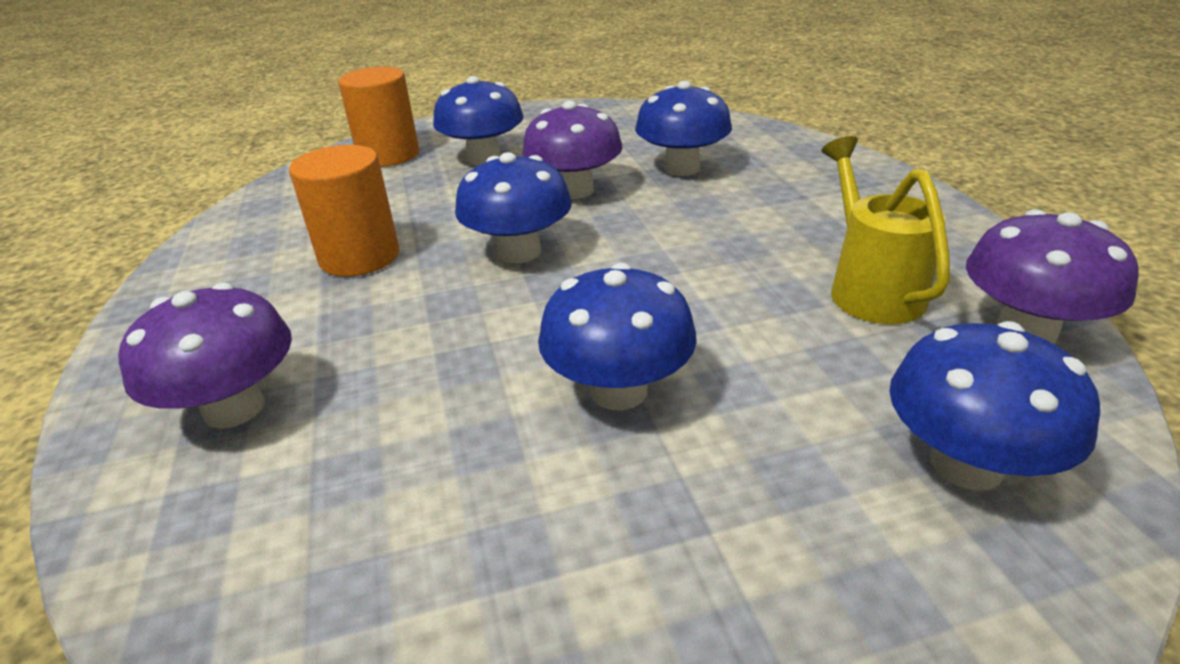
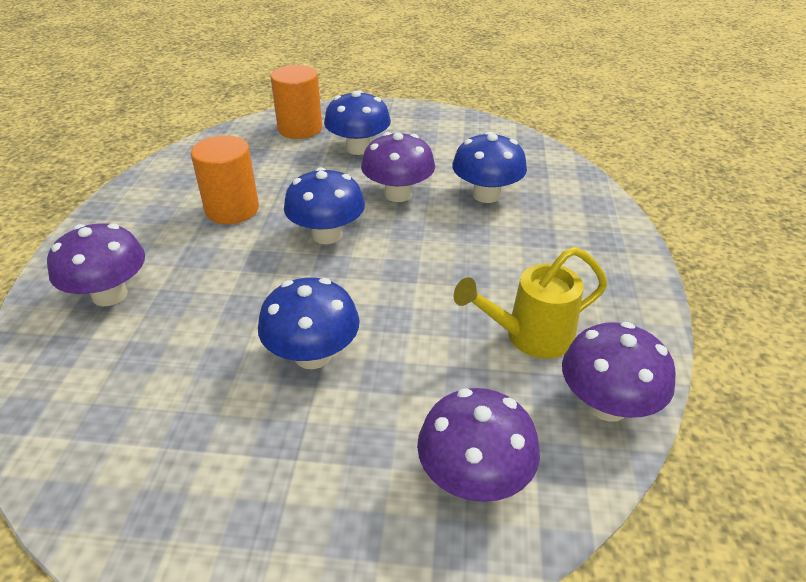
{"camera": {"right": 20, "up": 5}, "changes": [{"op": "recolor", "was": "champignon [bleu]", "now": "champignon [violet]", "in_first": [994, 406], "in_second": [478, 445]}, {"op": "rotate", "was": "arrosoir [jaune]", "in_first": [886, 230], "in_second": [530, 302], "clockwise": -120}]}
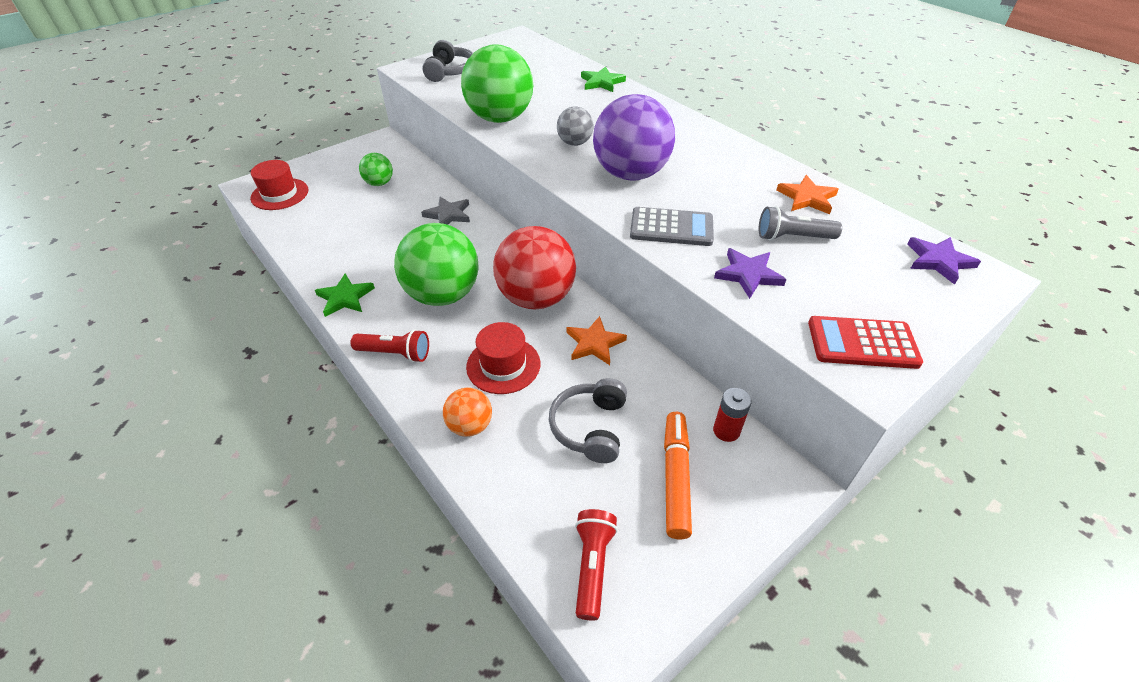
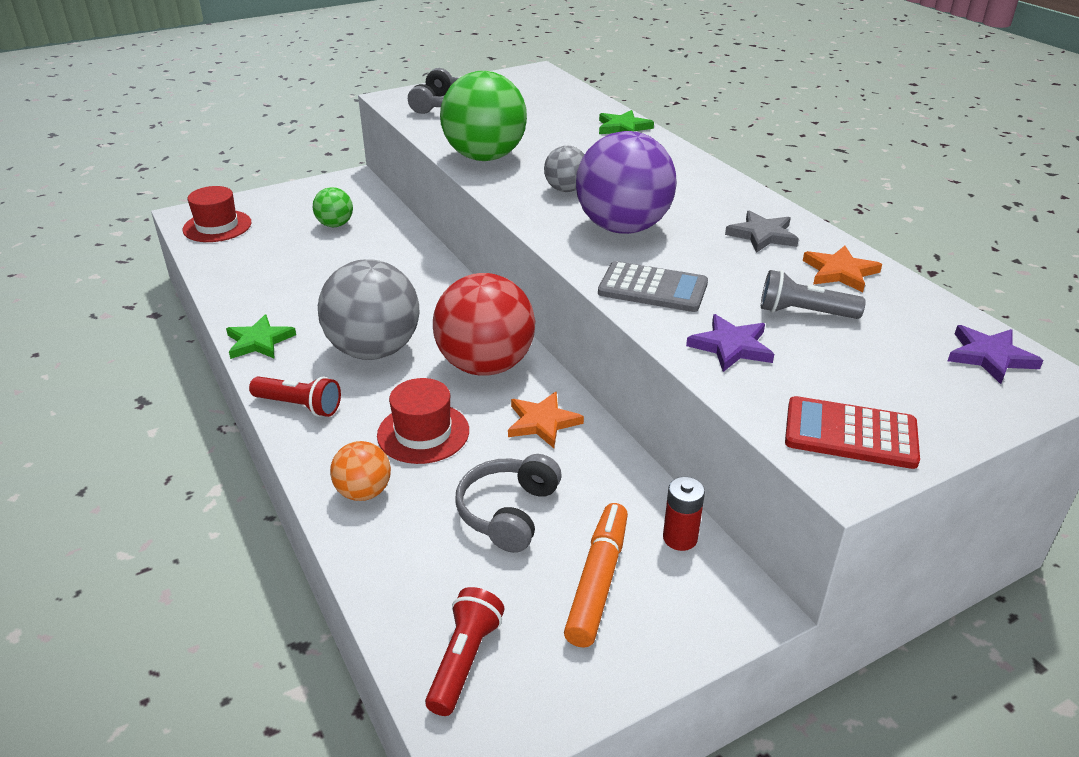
{"camera": {"right": 10, "up": -10}, "changes": [{"op": "recolor", "was": "balle [vert]", "now": "balle [gris]", "in_first": [436, 264], "in_second": [368, 309]}, {"op": "move", "was": "étoile [gris]", "in_first": [445, 211], "in_second": [762, 232]}]}
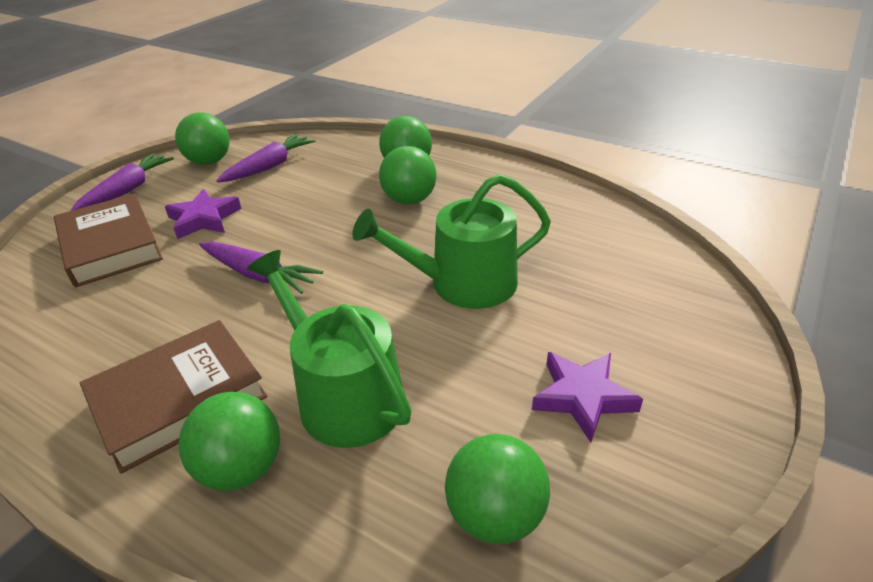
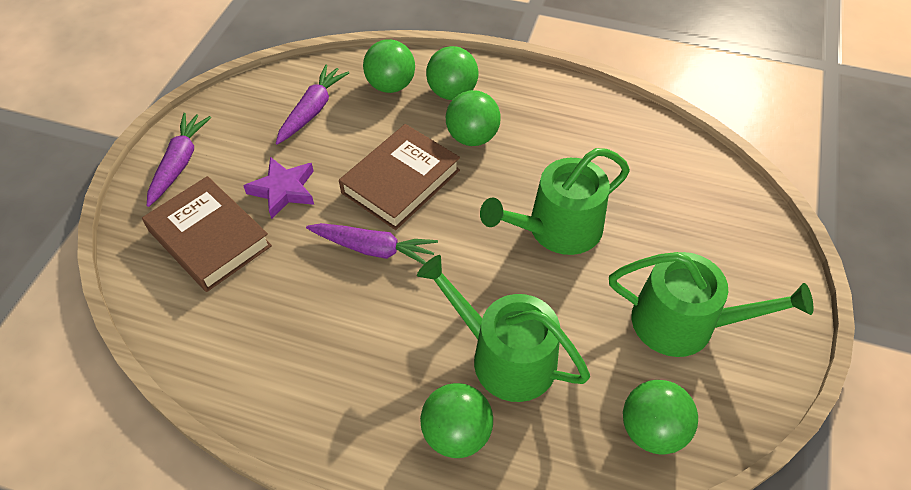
{"camera": {"right": -15, "up": 15}, "changes": [{"op": "move", "was": "livre [marron]", "in_first": [173, 397], "in_second": [399, 177]}, {"op": "move", "was": "balle [vert]", "in_first": [202, 138], "in_second": [389, 66]}, {"op": "replace", "was": "étoile [violet]", "now": "arrosoir [vert]", "in_first": [587, 397], "in_second": [711, 304]}]}
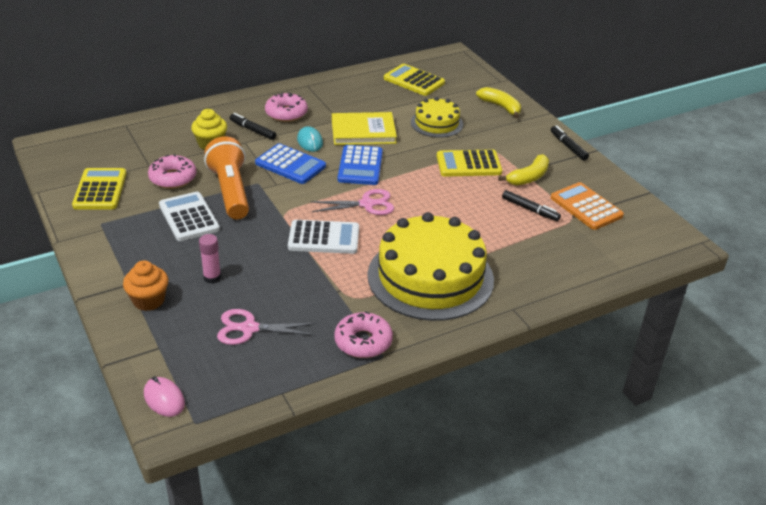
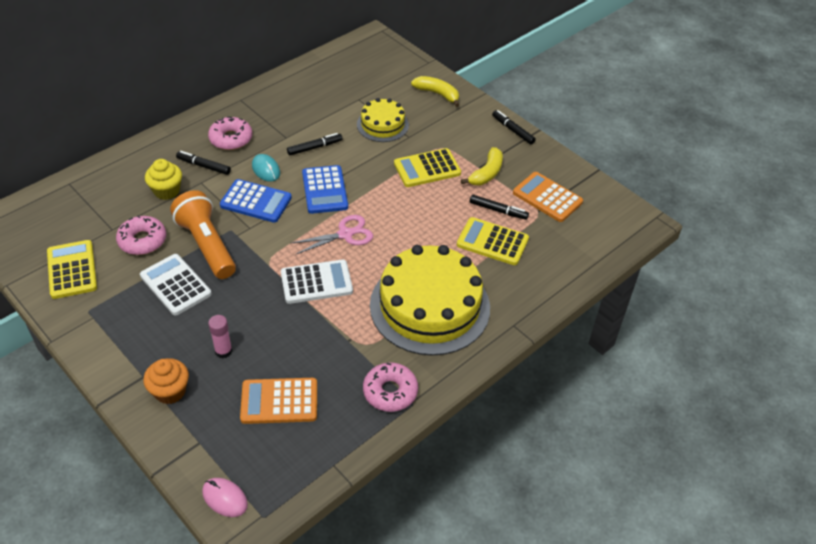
{"camera": {"right": -15, "up": 10}, "changes": [{"op": "replace", "was": "ciseaux [rose]", "now": "calculatrice [orange]", "in_first": [267, 327], "in_second": [278, 401]}, {"op": "replace", "was": "livre [jaune]", "now": "feutre [noir]", "in_first": [364, 128], "in_second": [314, 144]}, {"op": "move", "was": "calculatrice [jaune]", "in_first": [414, 80], "in_second": [493, 241]}]}
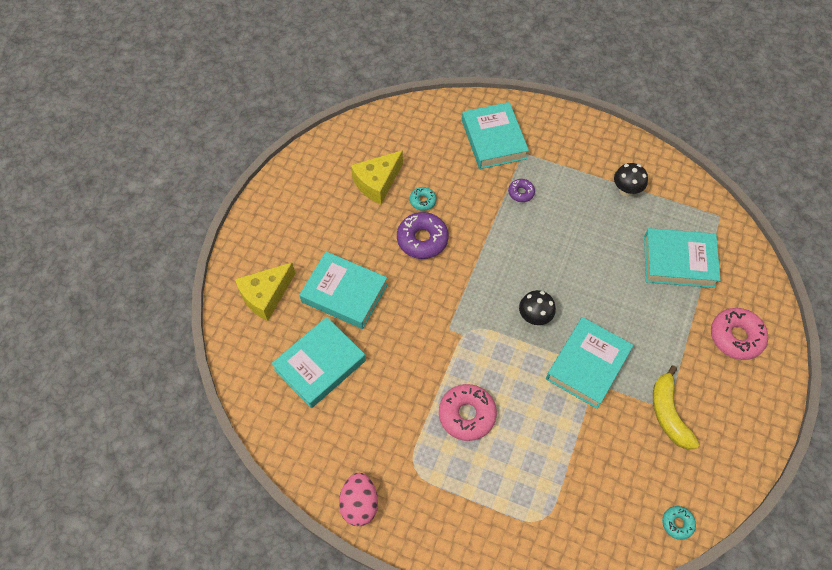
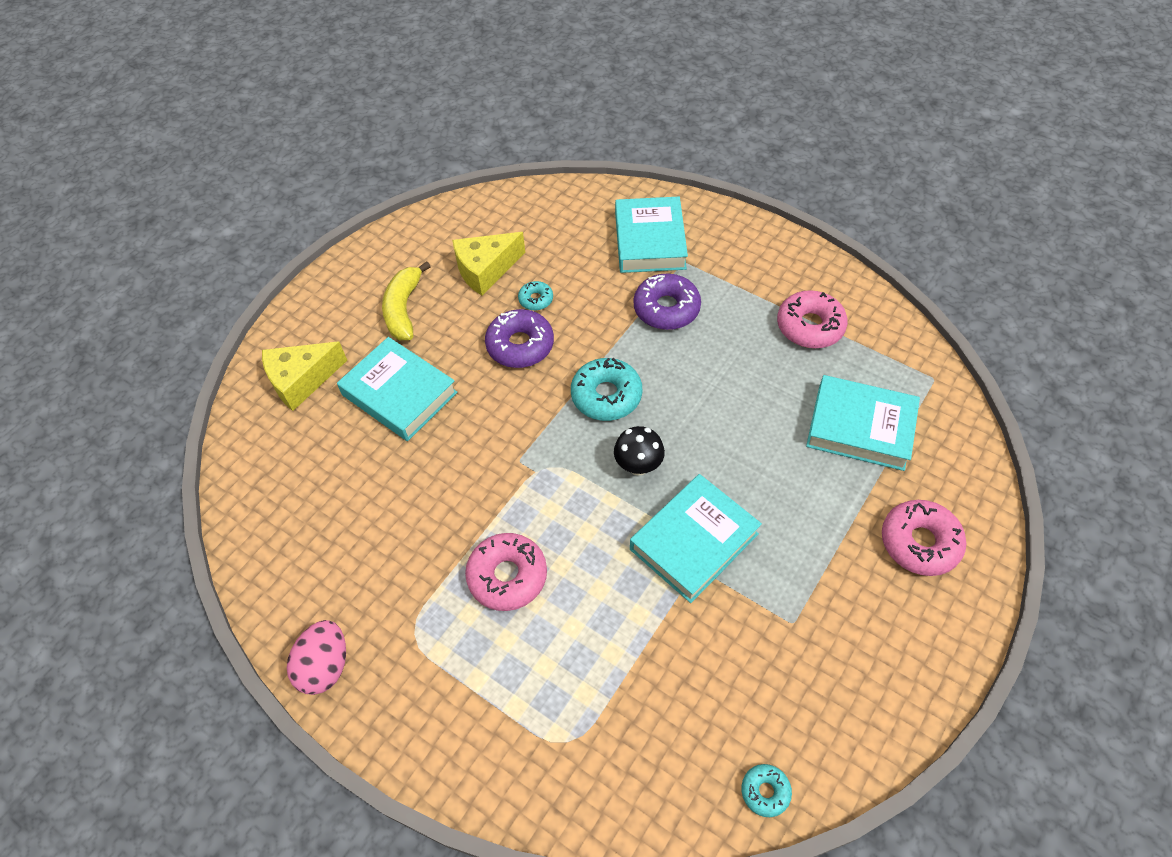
{"camera": {"right": 15, "up": -5}, "changes": [{"op": "move", "was": "banane [jaune]", "in_first": [676, 407], "in_second": [406, 300]}, {"op": "insert", "now": "beignet [turquoise]", "in_second": [606, 389]}, {"op": "resize", "was": "beignet [violet]", "in_first": [521, 190], "in_second": [667, 302], "ratio": 1.88}, {"op": "replace", "was": "champignon [noir]", "now": "beignet [rose]", "in_first": [631, 180], "in_second": [812, 319]}, {"op": "delete", "was": "livre [turquoise]", "in_first": [318, 362]}]}
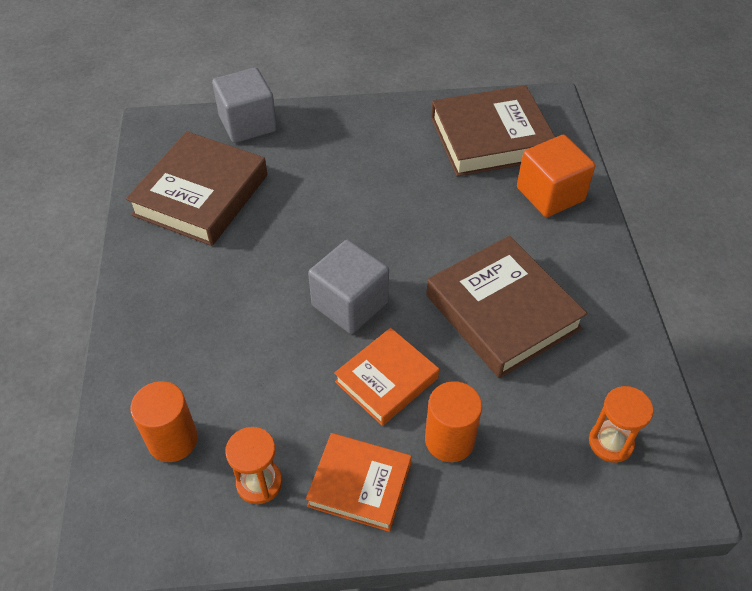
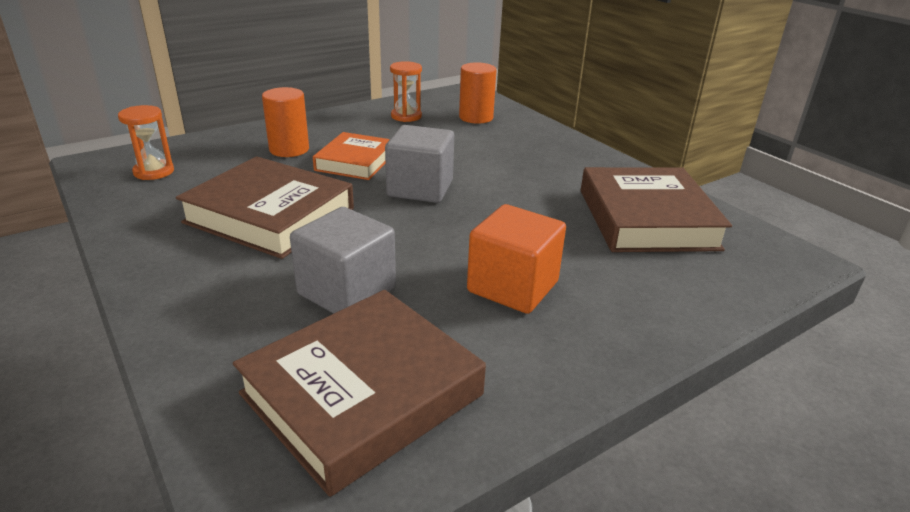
{"camera": {"right": 150, "up": -20}, "changes": [{"op": "move", "was": "cube [gris]", "in_first": [244, 105], "in_second": [343, 260]}, {"op": "move", "was": "cube [orange]", "in_first": [556, 176], "in_second": [516, 259]}, {"op": "delete", "was": "livre [orange]", "in_first": [359, 482]}]}
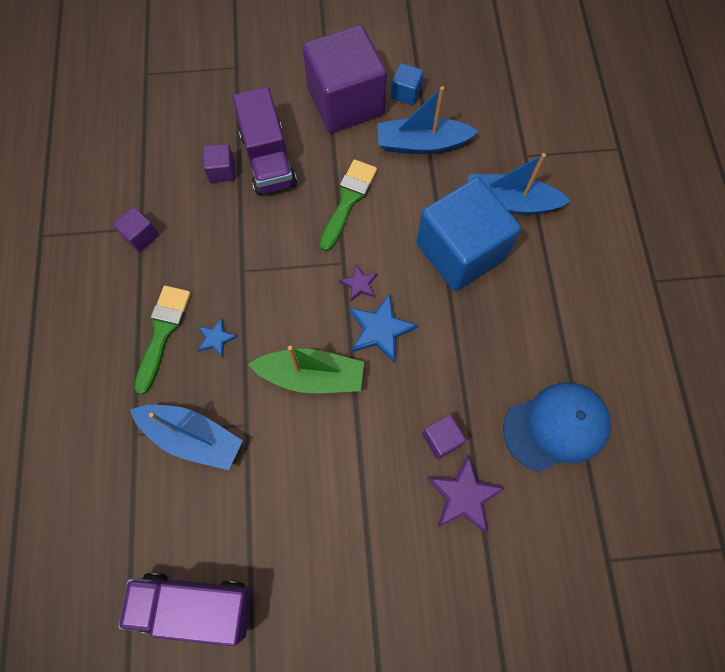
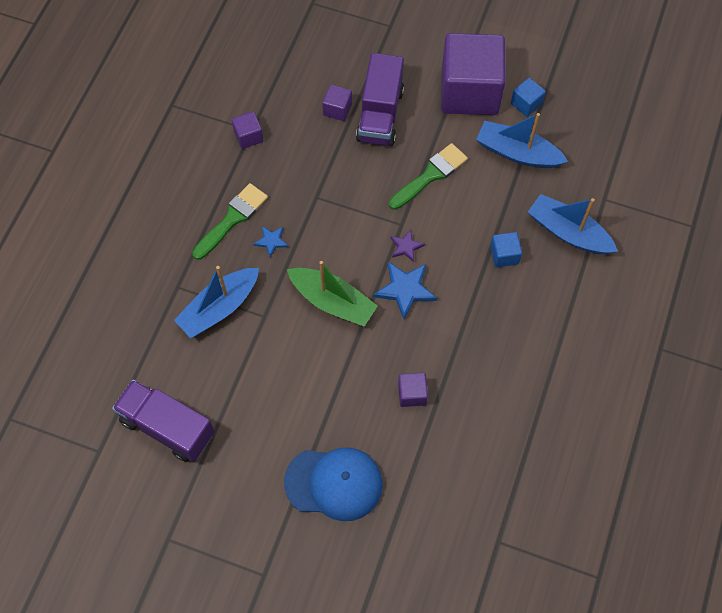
{"camera": {"right": 25, "up": -5}, "changes": [{"op": "rotate", "was": "bateau [bleu]", "in_first": [186, 437], "in_second": [216, 302], "clockwise": 90}, {"op": "move", "was": "casquette [bleu]", "in_first": [557, 426], "in_second": [333, 484]}, {"op": "resize", "was": "cube [bleu]", "in_first": [468, 234], "in_second": [506, 250], "ratio": 0.41}, {"op": "delete", "was": "étoile [violet]", "in_first": [466, 494]}]}
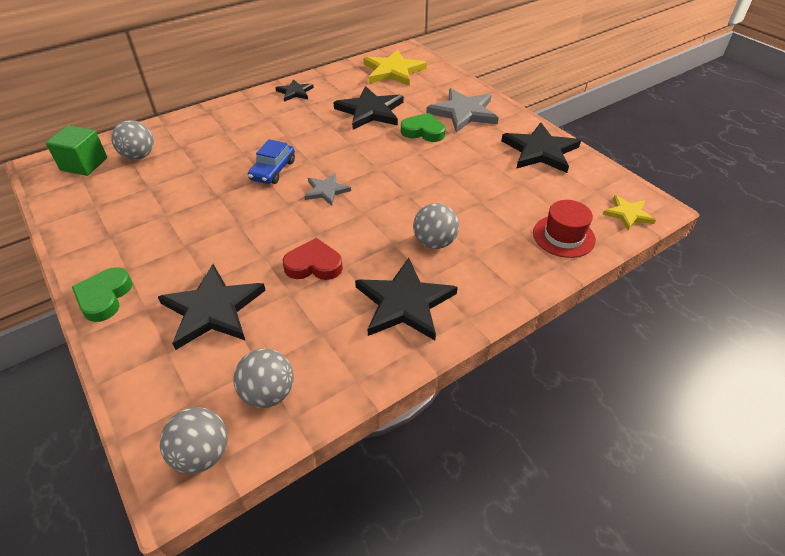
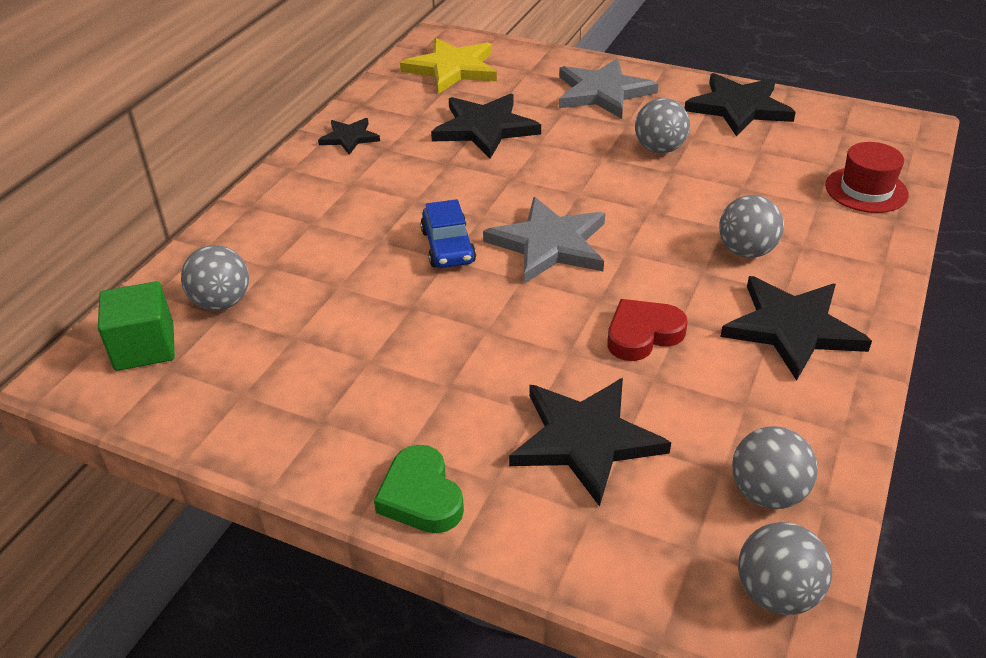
{"camera": {"right": -30, "up": -5}, "changes": [{"op": "resize", "was": "étoile [gris]", "in_first": [327, 189], "in_second": [544, 240], "ratio": 1.8}, {"op": "insert", "now": "balle [gris]", "in_second": [662, 125]}, {"op": "delete", "was": "cœur [vert]", "in_first": [423, 127]}, {"op": "delete", "was": "étoile [jaune]", "in_first": [629, 212]}]}
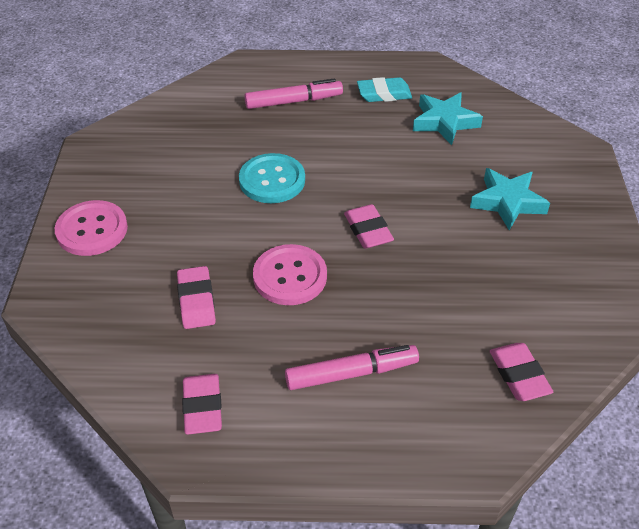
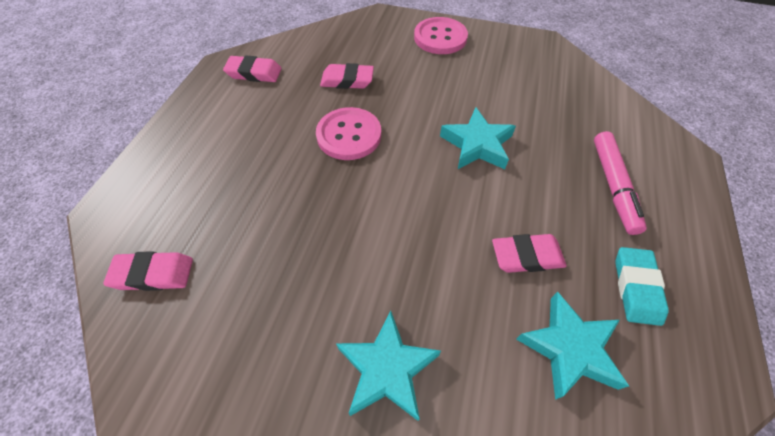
{"camera": {"right": 105, "up": 10}, "changes": [{"op": "replace", "was": "bouton [turquoise]", "now": "étoile [turquoise]", "in_first": [272, 178], "in_second": [478, 138]}, {"op": "move", "was": "gomme [rose]", "in_first": [369, 226], "in_second": [529, 253]}, {"op": "delete", "was": "feutre [rose]", "in_first": [352, 367]}]}
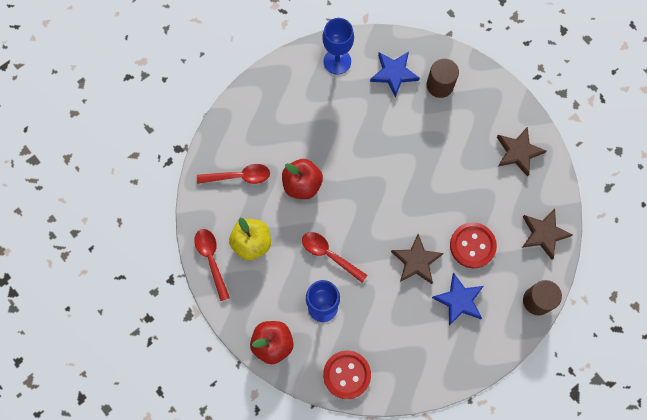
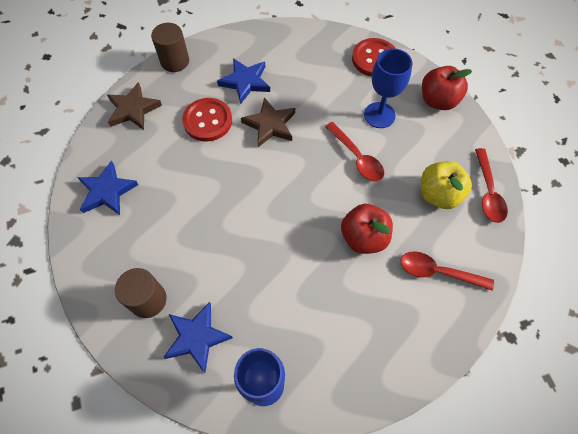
{"camera": {"right": -160, "up": -10}, "changes": [{"op": "recolor", "was": "étoile [marron]", "now": "étoile [bleu]", "in_first": [521, 152], "in_second": [107, 188]}]}
